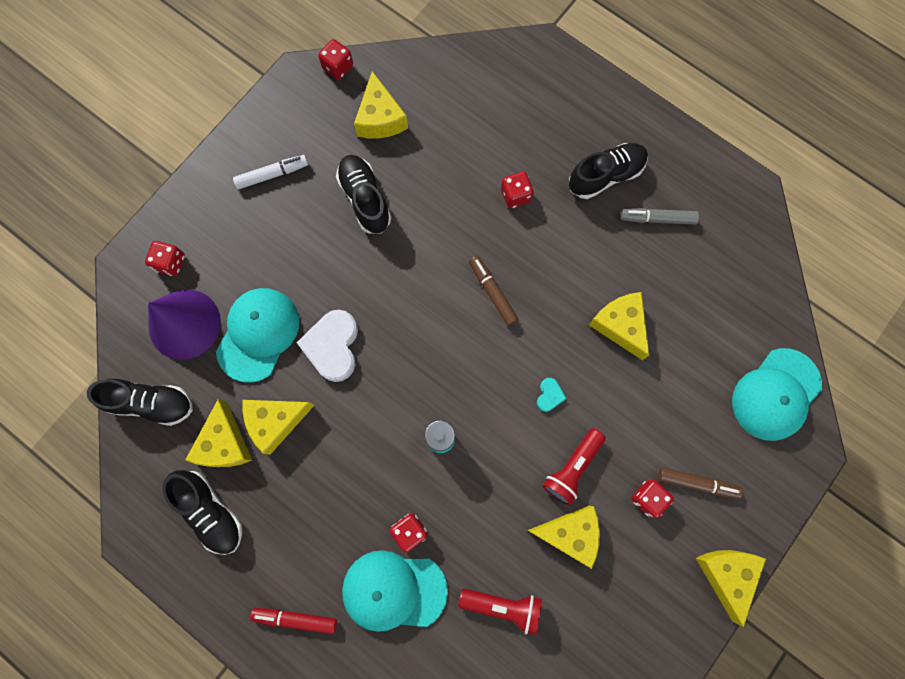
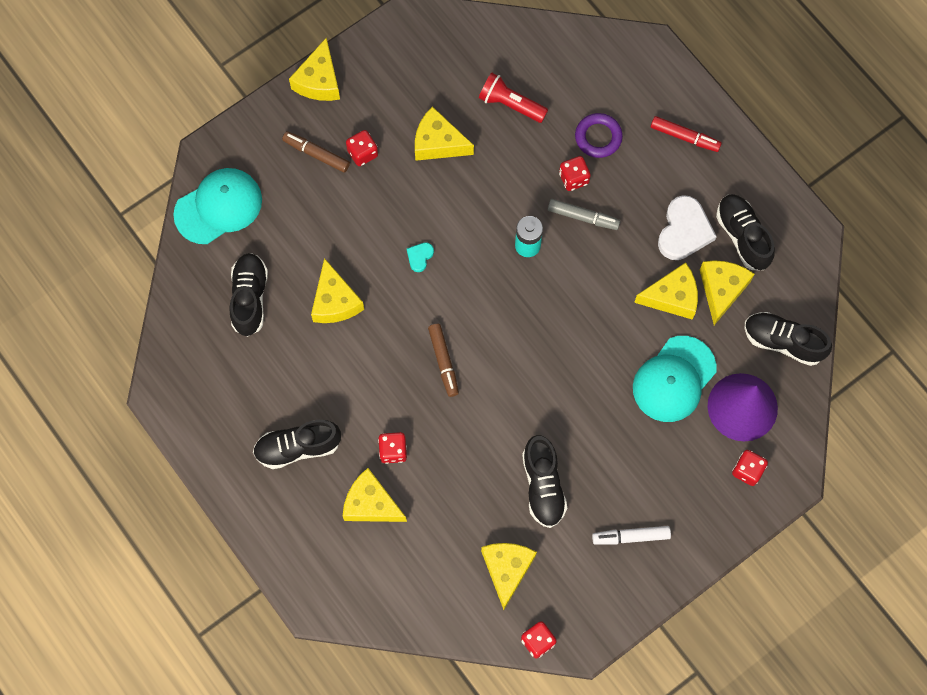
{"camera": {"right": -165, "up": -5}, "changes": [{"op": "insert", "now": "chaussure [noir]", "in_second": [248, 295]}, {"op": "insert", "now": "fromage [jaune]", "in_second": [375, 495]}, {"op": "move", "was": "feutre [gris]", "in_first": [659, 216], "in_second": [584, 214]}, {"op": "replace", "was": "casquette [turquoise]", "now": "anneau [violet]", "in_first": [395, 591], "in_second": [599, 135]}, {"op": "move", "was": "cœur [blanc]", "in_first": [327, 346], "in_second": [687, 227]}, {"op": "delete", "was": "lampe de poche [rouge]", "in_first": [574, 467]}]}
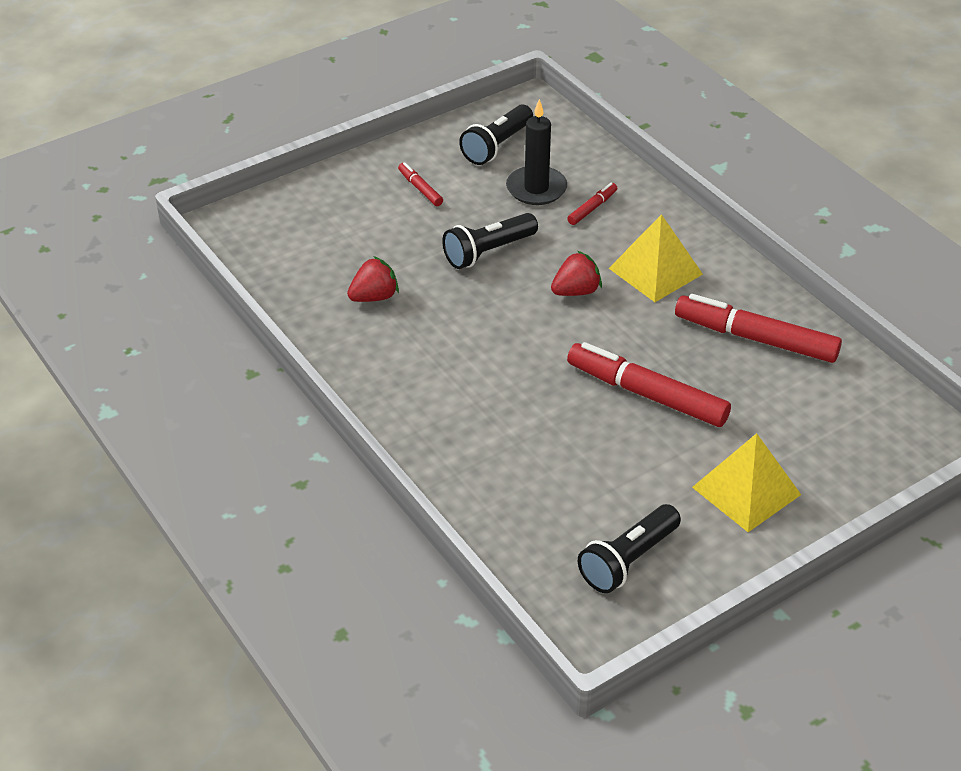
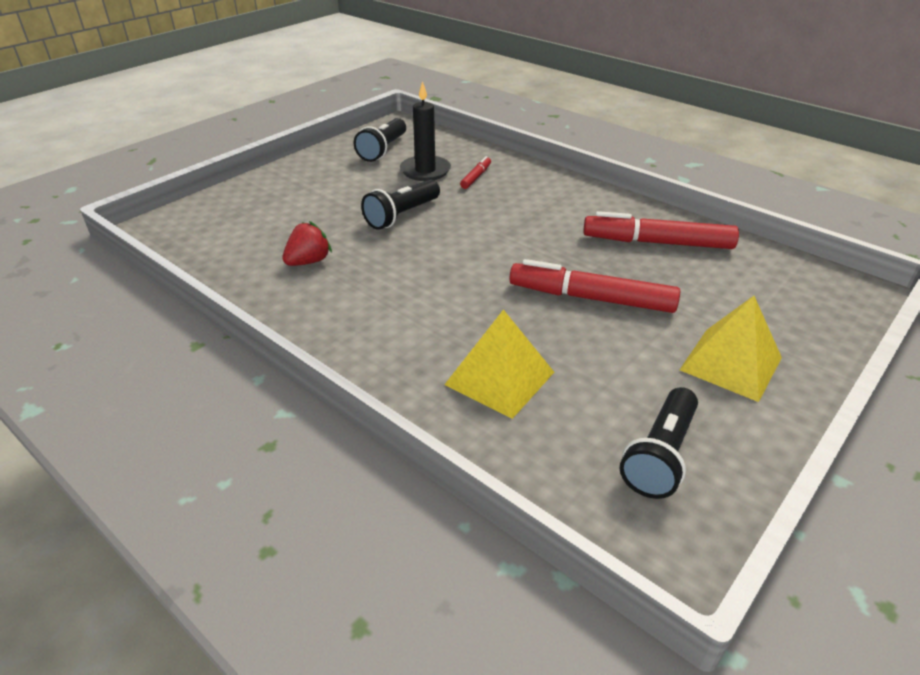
{"camera": {"right": -15, "up": -5}, "changes": [{"op": "move", "was": "pyramide [jaune]", "in_first": [656, 258], "in_second": [499, 364]}, {"op": "delete", "was": "feutre [rouge]", "in_first": [420, 184]}, {"op": "delete", "was": "fraise [rouge]", "in_first": [576, 273]}]}
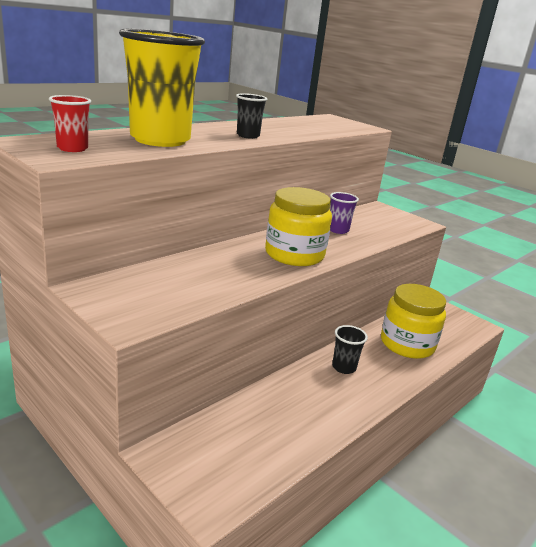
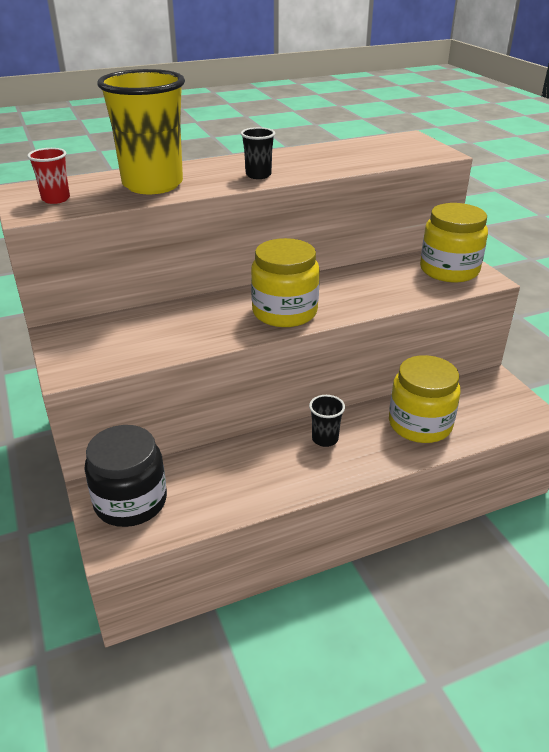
{"camera": {"right": 25, "up": 10}, "changes": [{"op": "insert", "now": "bocal [noir]", "in_second": [125, 476]}, {"op": "insert", "now": "bocal [jaune]", "in_second": [454, 242]}, {"op": "delete", "was": "gobelet [violet]", "in_first": [344, 213]}]}
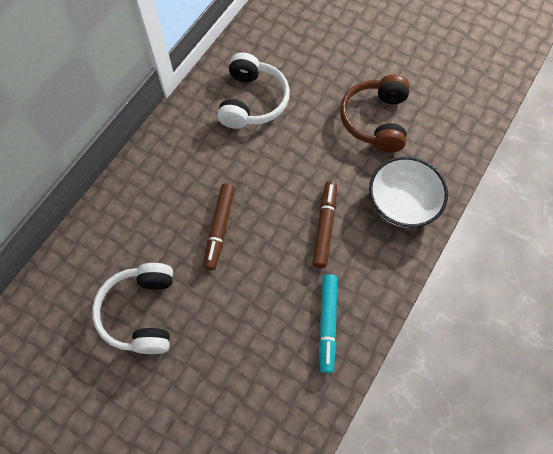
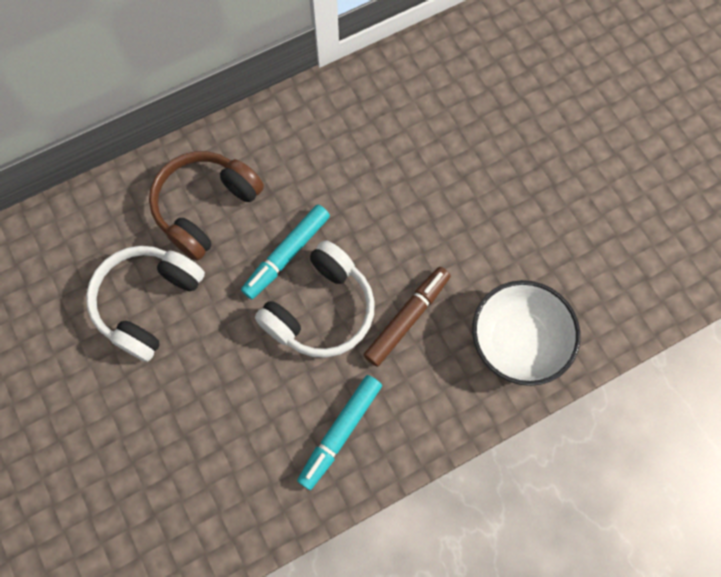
{"camera": {"right": 30, "up": 5}, "changes": [{"op": "move", "was": "casque audio [marron]", "in_first": [375, 113], "in_second": [206, 206]}, {"op": "recolor", "was": "feutre [marron]", "now": "feutre [turquoise]", "in_first": [219, 226], "in_second": [285, 252]}, {"op": "move", "was": "casque audio [blanc]", "in_first": [253, 90], "in_second": [315, 299]}]}
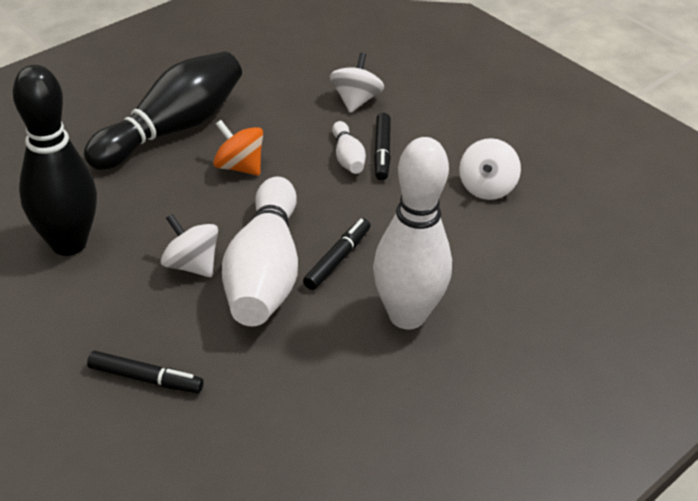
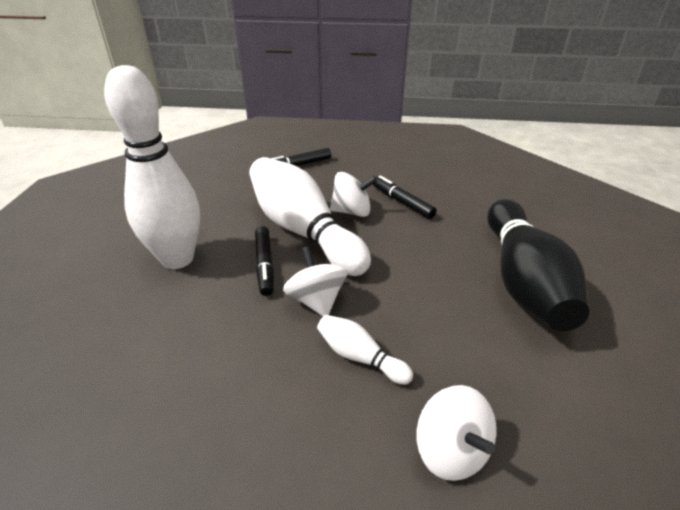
{"camera": {"right": 140, "up": -5}, "changes": [{"op": "move", "was": "toupie [blanc]", "in_first": [490, 169], "in_second": [315, 281]}, {"op": "move", "was": "feutre [noir]", "in_first": [382, 146], "in_second": [405, 197]}, {"op": "delete", "was": "quille [noir]", "in_first": [55, 160]}, {"op": "delete", "was": "toupie [orange]", "in_first": [238, 148]}]}
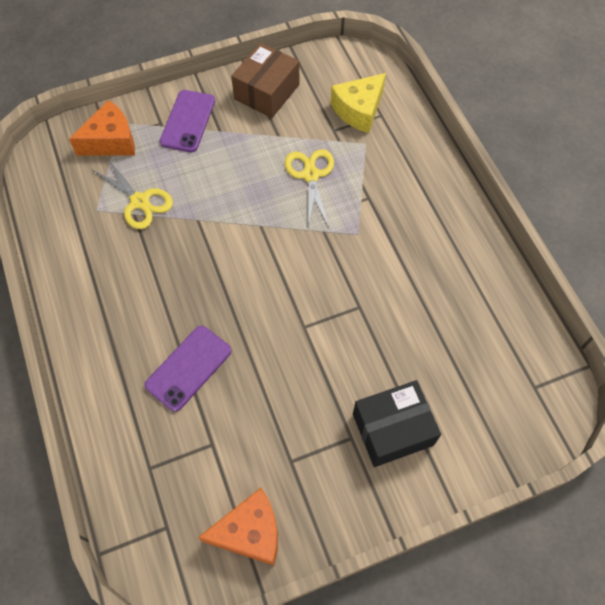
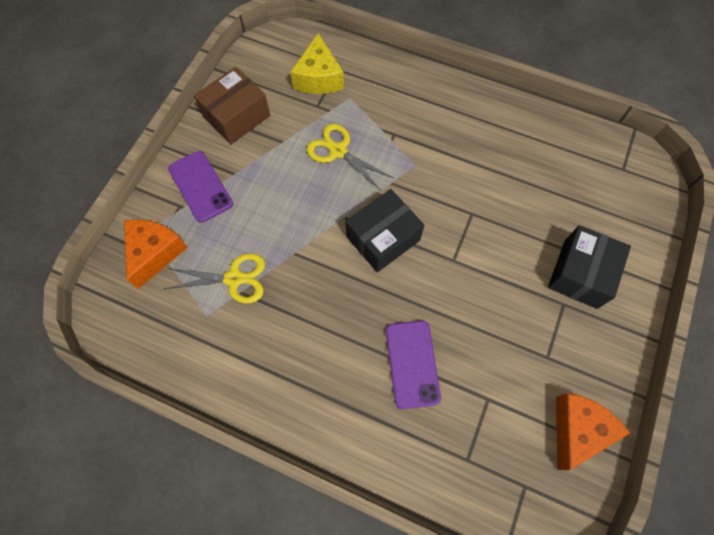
{"camera": {"right": -45, "up": 5}, "changes": [{"op": "rotate", "was": "boîte [marron]", "in_first": [265, 80], "in_second": [232, 106], "clockwise": 60}, {"op": "insert", "now": "boîte [noir]", "in_second": [385, 230]}]}
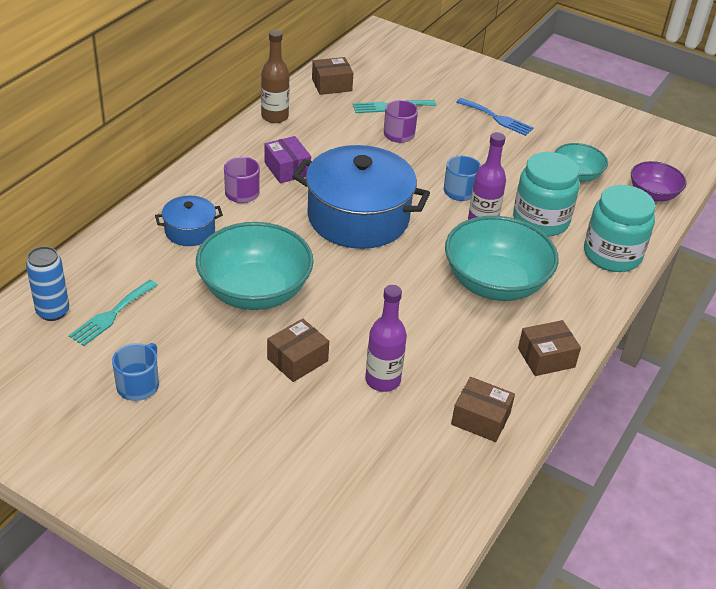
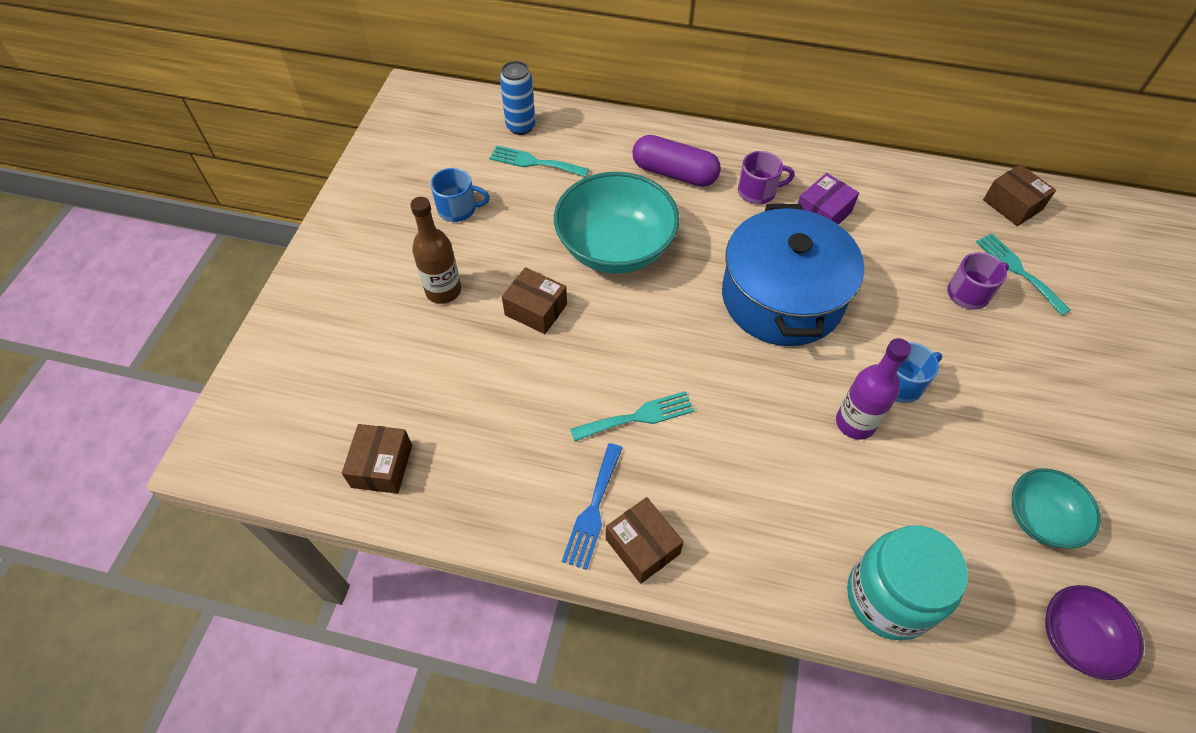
{"camera": {"right": 75, "up": 15}, "changes": [{"op": "move", "was": "boîte [marron]", "in_first": [483, 409], "in_second": [377, 459]}, {"op": "move", "was": "bouteille [marron]", "in_first": [275, 76], "in_second": [435, 250]}, {"op": "move", "was": "fourchette [bleu]", "in_first": [495, 117], "in_second": [592, 506]}, {"op": "insert", "now": "fourchette [turquoise]", "in_second": [632, 416]}, {"op": "replace", "was": "marmite [bleu]", "now": "gélule [violet]", "in_first": [189, 221], "in_second": [676, 161]}, {"op": "delete", "was": "bouteille [violet]", "in_first": [386, 338]}, {"op": "delete", "was": "bol [turquoise]", "in_first": [502, 258]}, {"op": "delete", "was": "bocal [turquoise]", "in_first": [546, 194]}]}
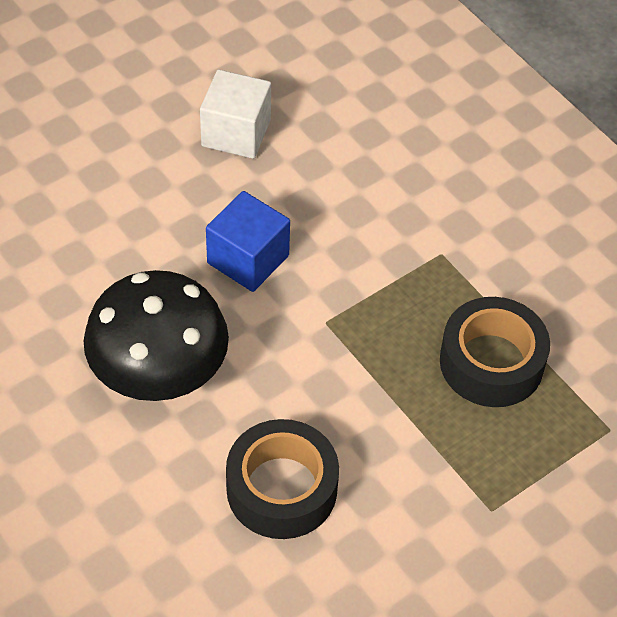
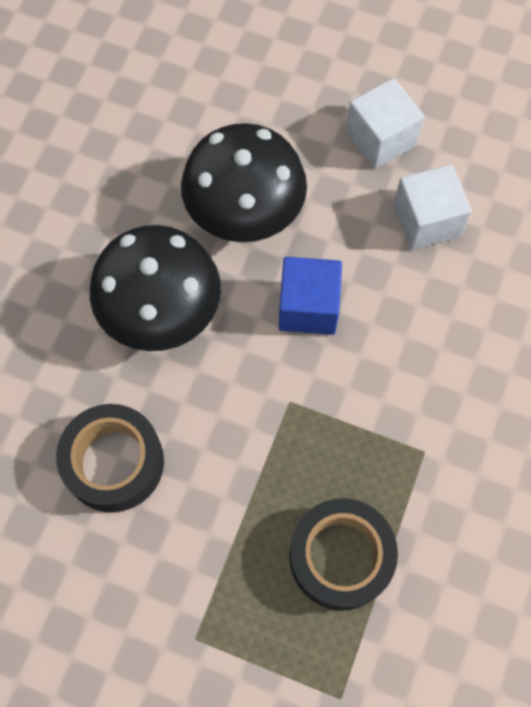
{"camera": {"right": 60, "up": 15}, "changes": [{"op": "insert", "now": "champignon [noir]", "in_second": [244, 182]}, {"op": "insert", "now": "cube [blanc]", "in_second": [385, 123]}]}
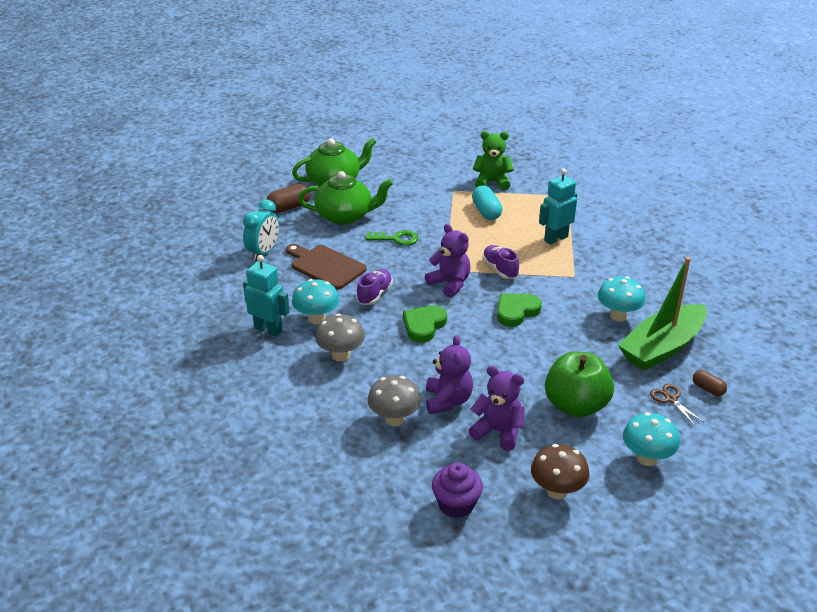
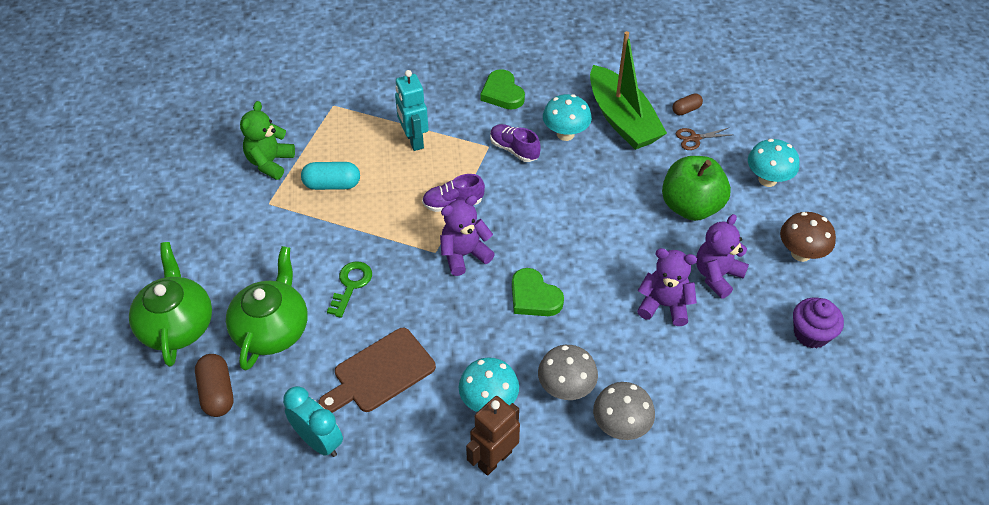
{"camera": {"right": -75, "up": 15}, "changes": [{"op": "recolor", "was": "robot [turquoise]", "now": "robot [marron]", "in_first": [266, 296], "in_second": [493, 436]}, {"op": "move", "was": "cœur [vert]", "in_first": [519, 310], "in_second": [502, 89]}, {"op": "move", "was": "chaussure [violet]", "in_first": [374, 287], "in_second": [515, 143]}, {"op": "move", "was": "champignon [gris]", "in_first": [394, 400], "in_second": [624, 411]}]}
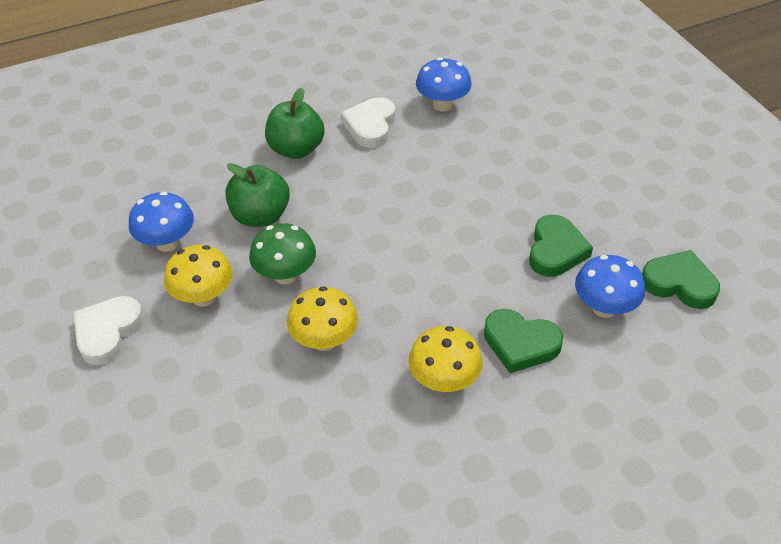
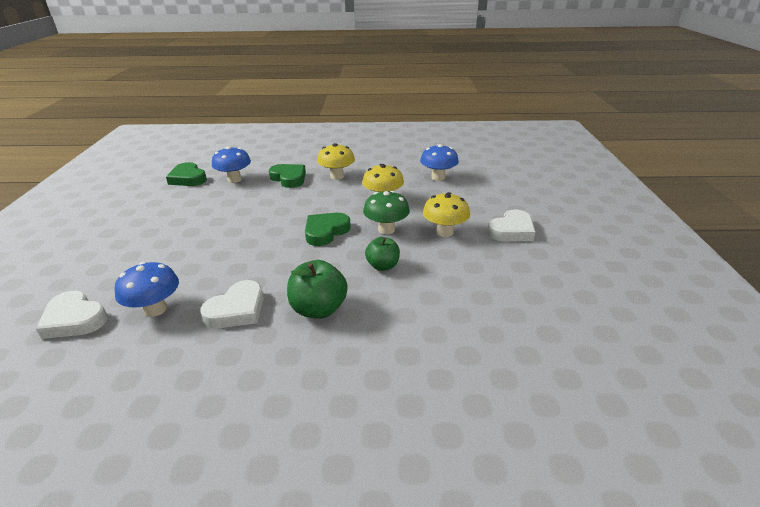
{"camera": {"right": -155, "up": -15}, "changes": [{"op": "insert", "now": "cœur [blanc]", "in_second": [72, 315]}, {"op": "move", "was": "cœur [vert]", "in_first": [561, 246], "in_second": [328, 229]}, {"op": "resize", "was": "pomme [vert]", "in_first": [257, 195], "in_second": [382, 254], "ratio": 0.66}, {"op": "move", "was": "champignon [bleu]", "in_first": [161, 222], "in_second": [439, 162]}]}
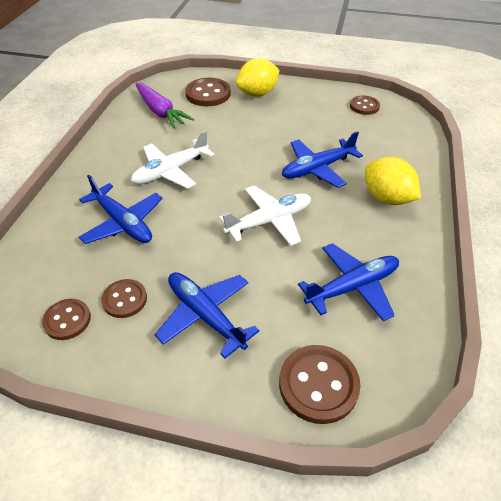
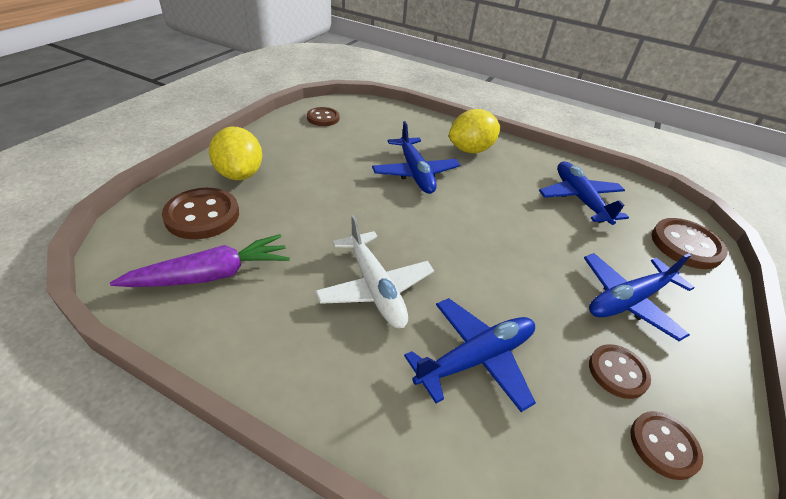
{"camera": {"right": -80, "up": -5}, "changes": [{"op": "delete", "was": "avion [blanc]", "in_first": [265, 215]}]}
